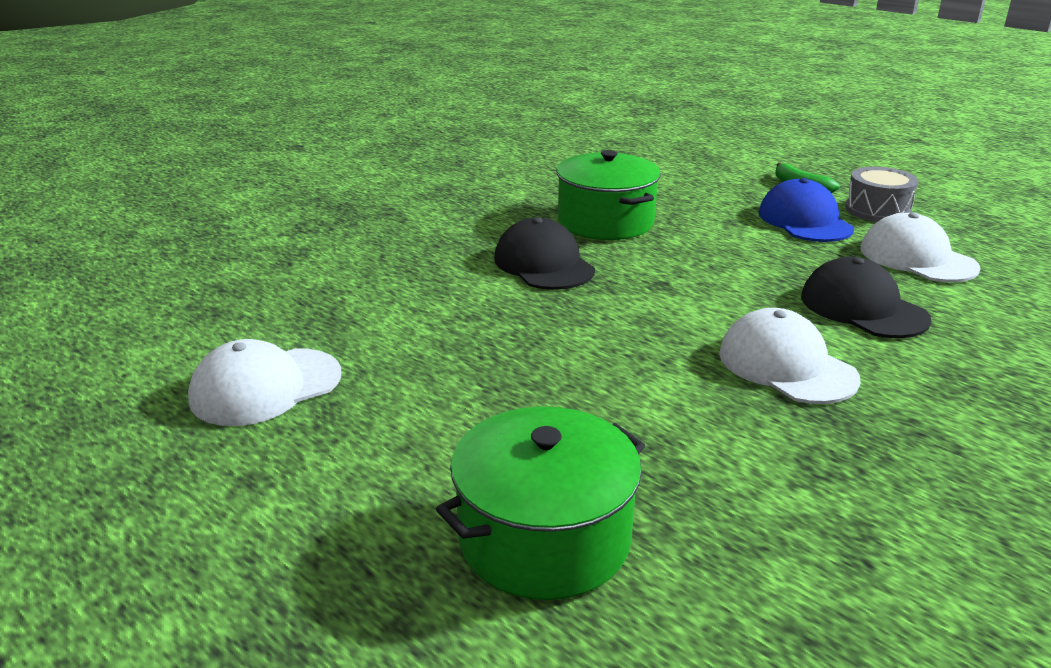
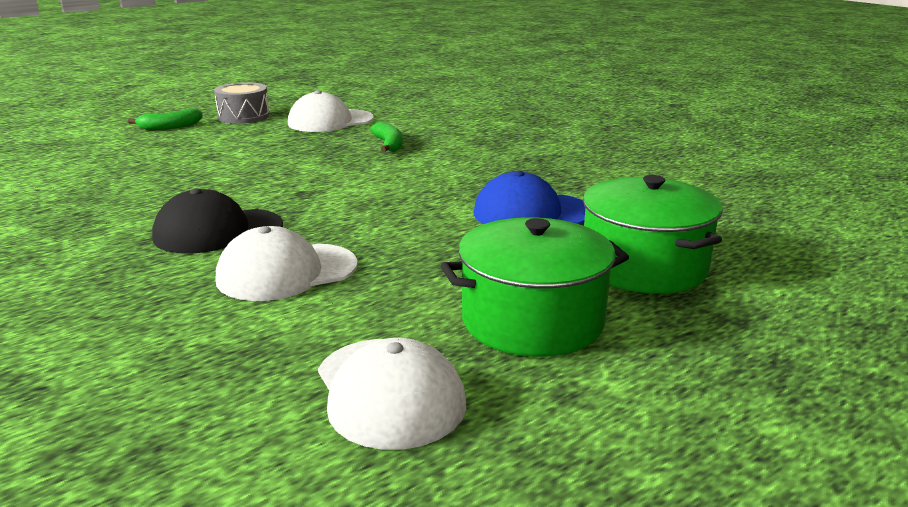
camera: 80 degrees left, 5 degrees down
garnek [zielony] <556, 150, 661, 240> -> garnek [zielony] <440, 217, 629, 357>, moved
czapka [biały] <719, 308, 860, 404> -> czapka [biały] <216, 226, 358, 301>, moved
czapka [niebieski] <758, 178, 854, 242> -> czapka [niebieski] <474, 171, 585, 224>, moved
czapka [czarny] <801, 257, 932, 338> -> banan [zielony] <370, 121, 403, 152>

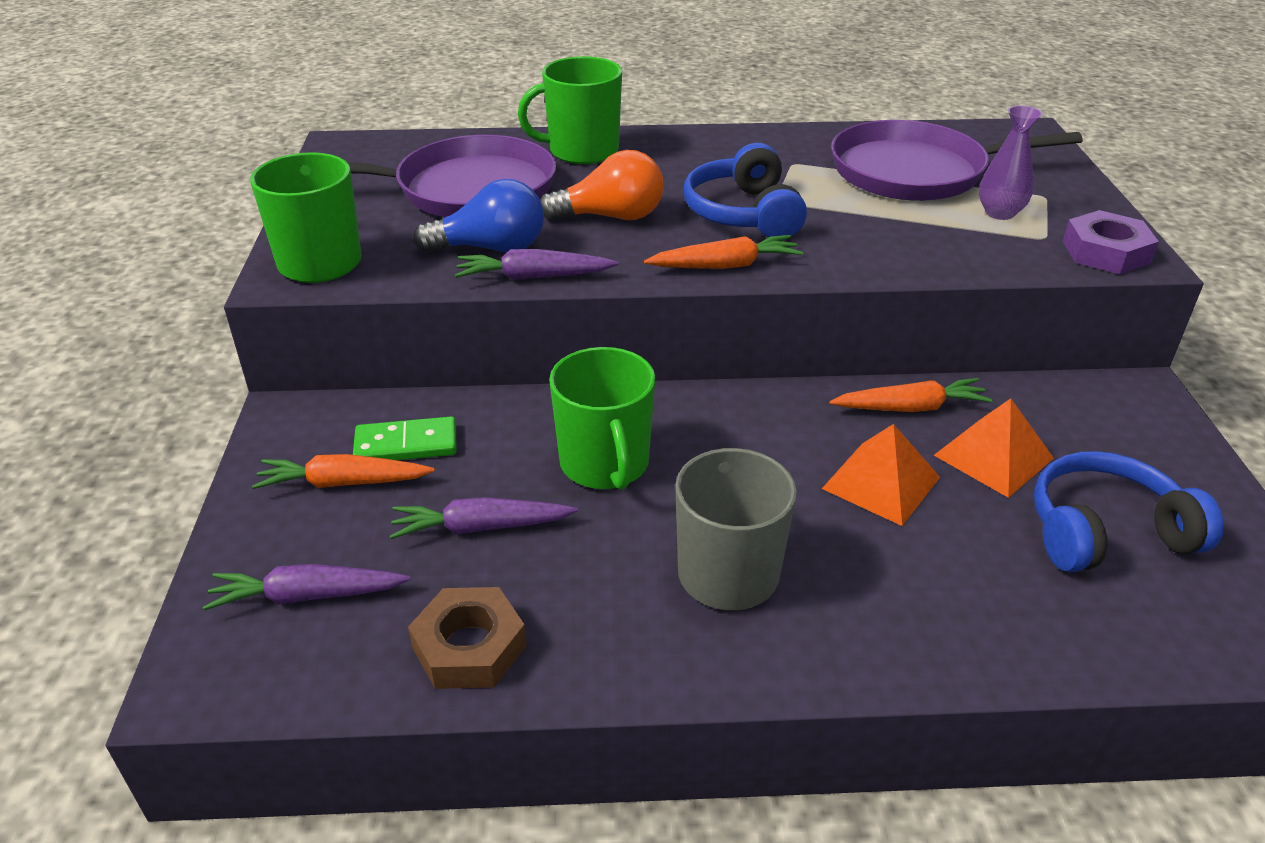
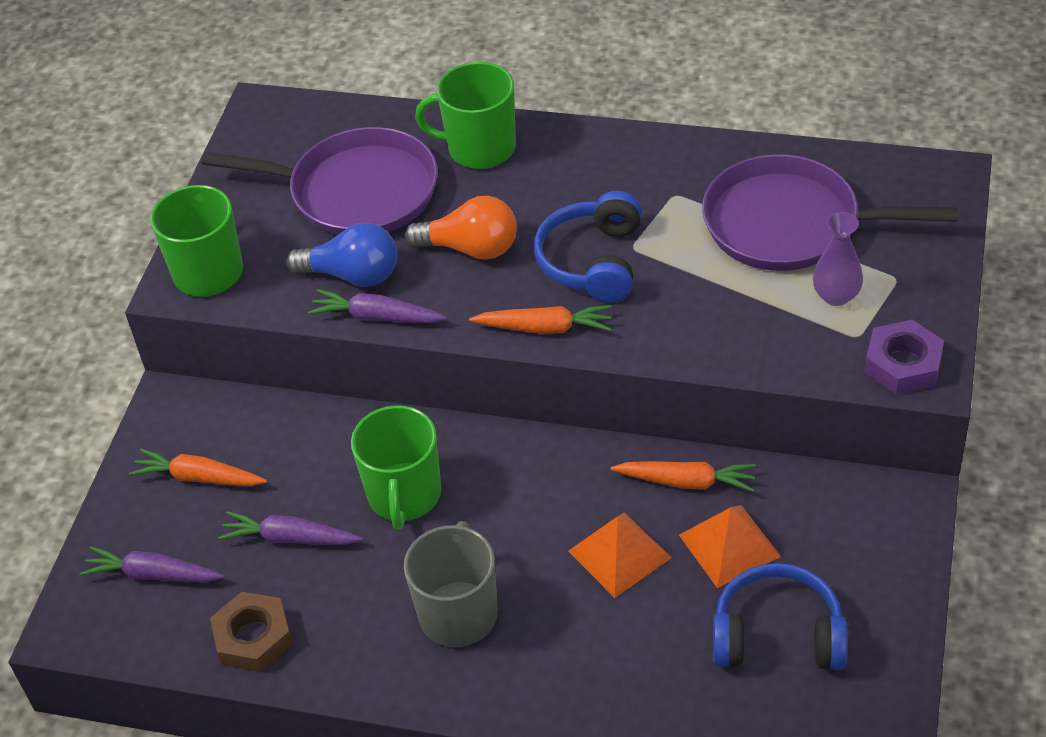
camera: 20 degrees right, 10 degrees up
kostka domina [zielony] <353, 416, 457, 460> -> none

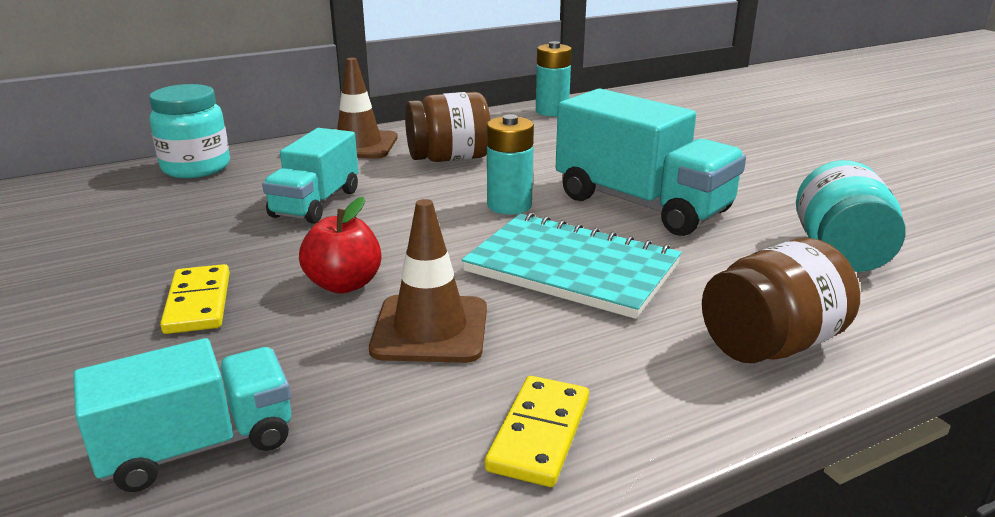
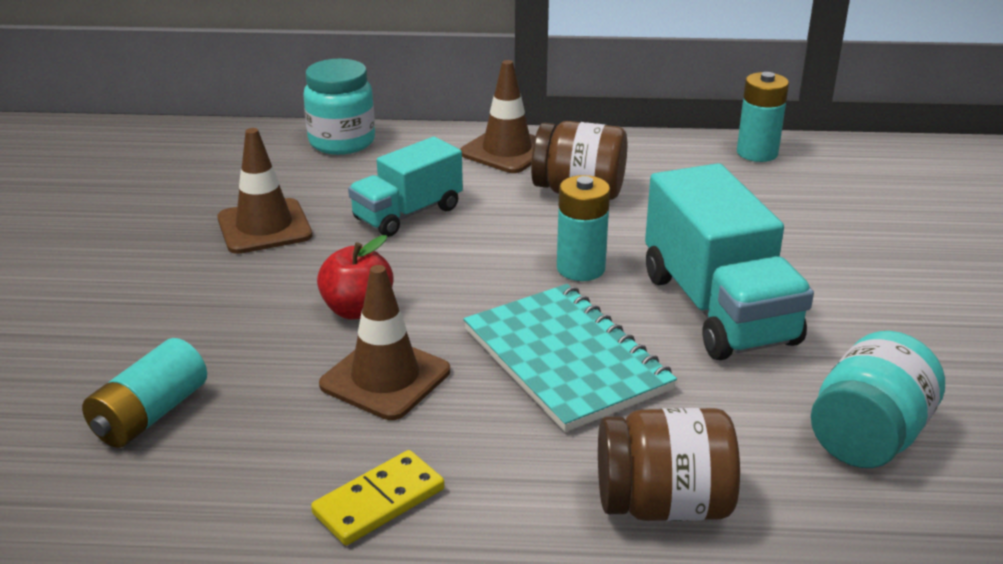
camera: 30 degrees right, 5 degrees up
ciężarówka [turkusowy] <73, 338, 291, 492> -> bateria [turkusowy] <82, 338, 207, 448>
kostka domina [żółty] <160, 264, 230, 334> -> none
none -> pachołek [brązowy] <217, 128, 312, 254>

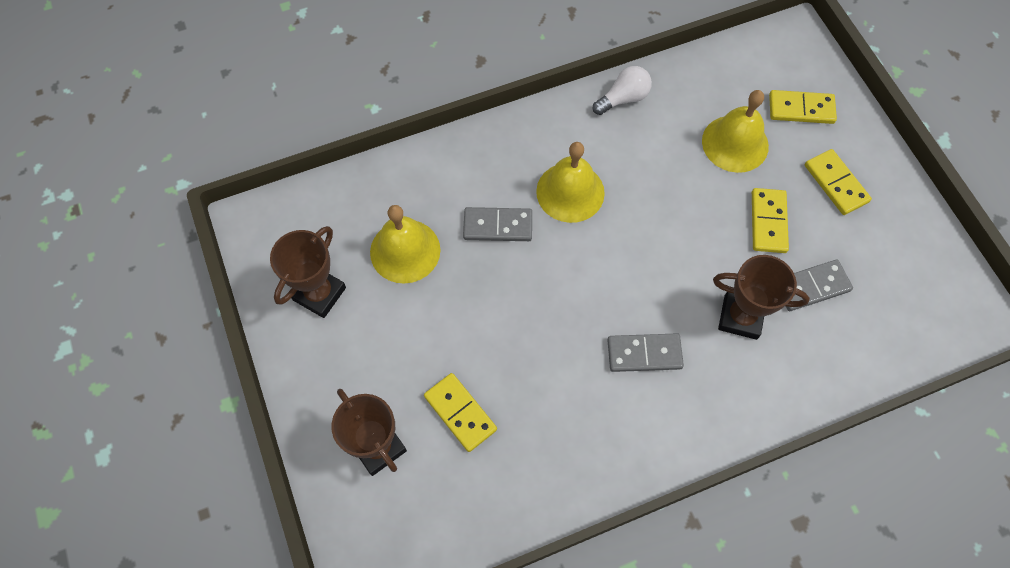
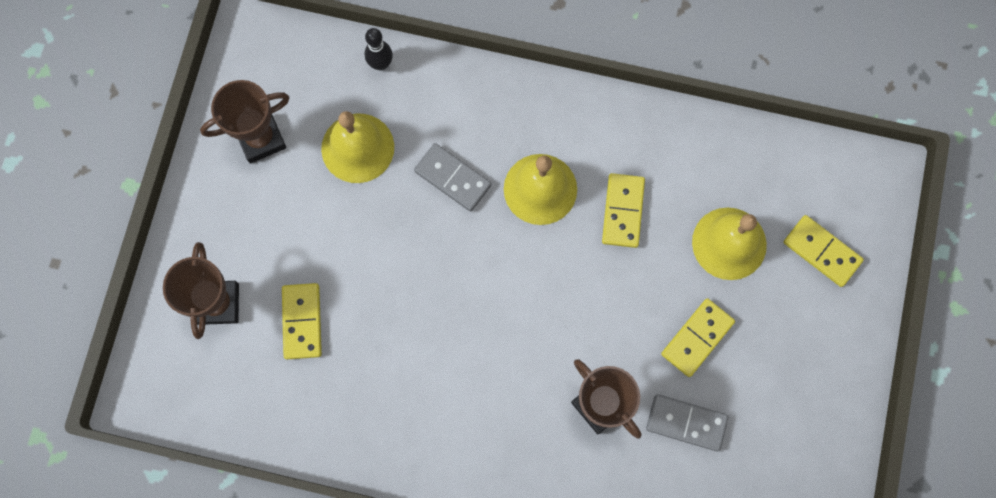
camera: 35 degrees right, 10 degrees up
żarówka [biały] <592, 66, 652, 115> -> none
kostka domina [szary] <607, 333, 684, 372> -> none
kostka domina [żółty] <805, 149, 872, 215> -> kostka domina [żółty] <602, 173, 645, 248>, moved
none -> kręgiel [czarny] <365, 28, 393, 71>

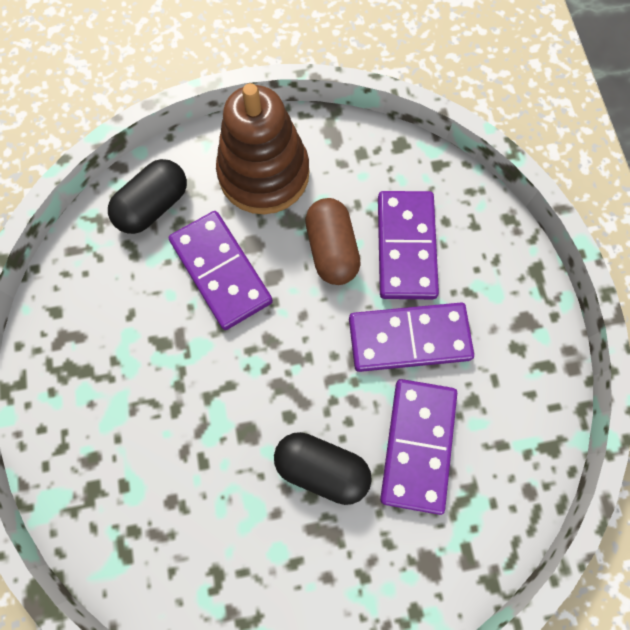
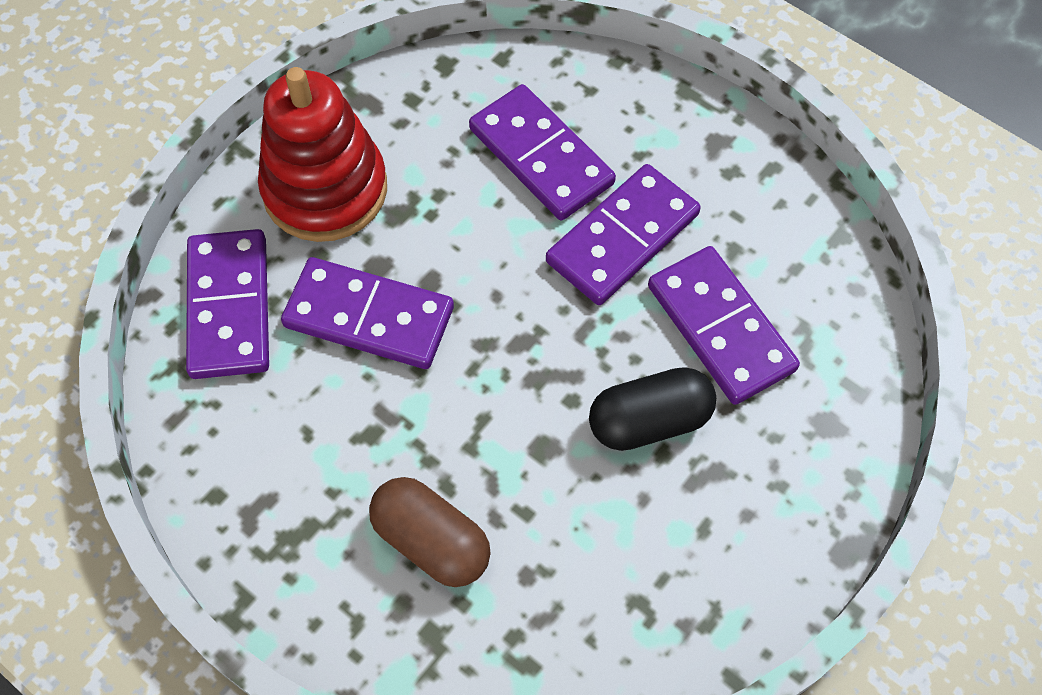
camera: 40 degrees left, 10 degrees down
kapsułka [czarny] <108, 159, 187, 234> -> kostka domina [fioletowy] <186, 229, 269, 379>
zabawka nakładanka [brązowy] <216, 83, 309, 214> -> zabawka nakładanka [czerwony] <258, 67, 387, 242>
kapsułka [brązowy] <305, 198, 361, 285> -> kapsułka [brązowy] <369, 477, 491, 587>, moved

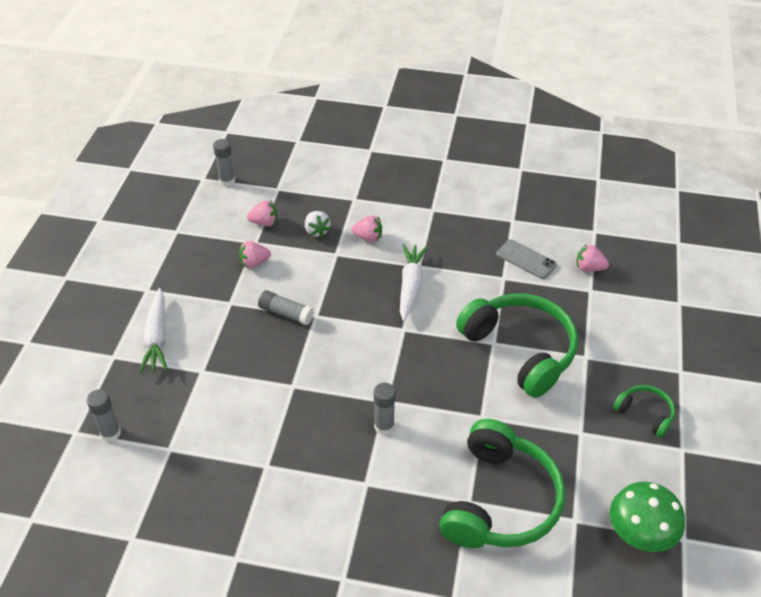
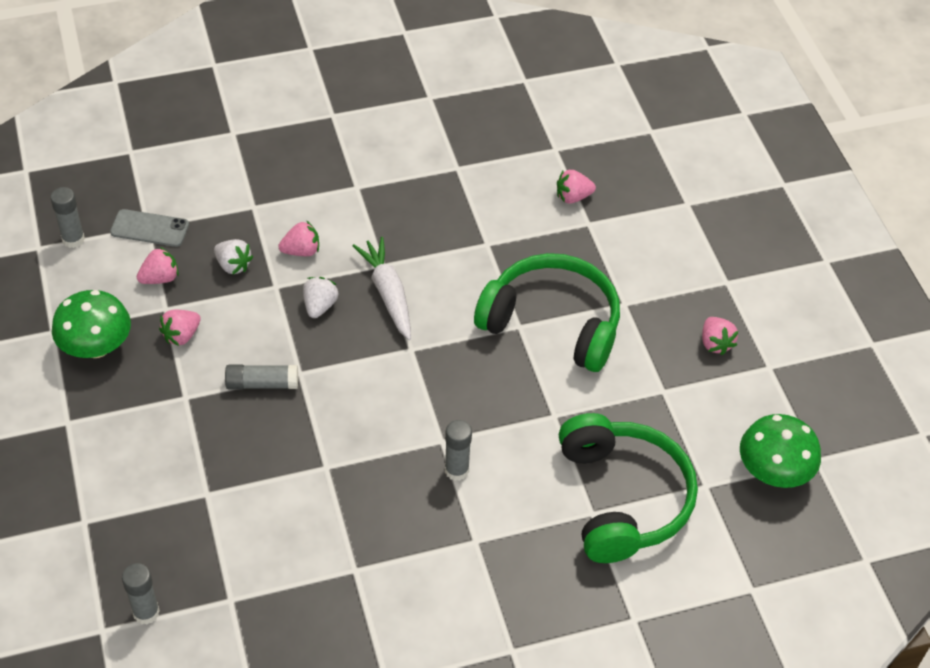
camera: 30 degrees left, 5 degrees up
marchewka [biały] <139, 288, 168, 373> -> none
telefon [szary] <496, 239, 557, 279> -> telefon [szary] <110, 209, 189, 247>, moved
słuchawki [zielony] <613, 385, 675, 438> -> truskawka [różowy] <702, 317, 738, 355>
none -> grzyb [zielony] <52, 290, 131, 358>
none -> truskawka [biały] <303, 277, 338, 318>

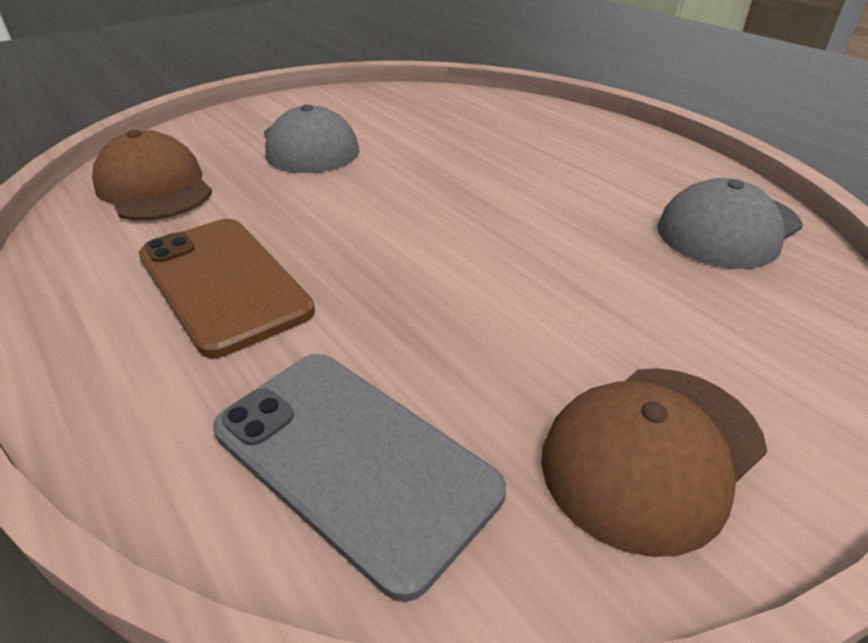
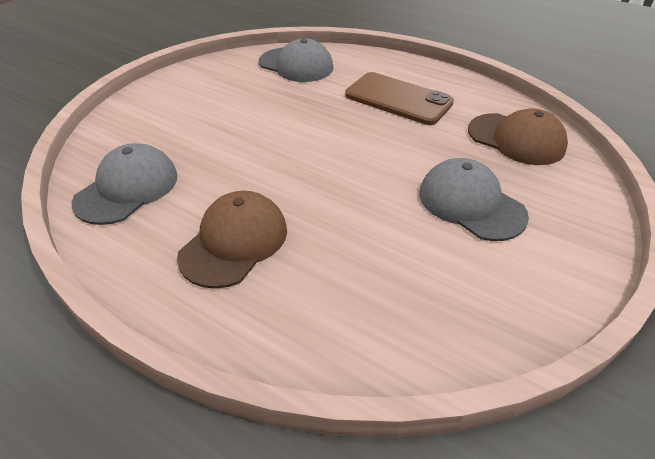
camera: 160 degrees right, 5 degrees up
telefon [szary] <213, 354, 506, 602> -> czapka [szary] <259, 38, 334, 82>
czapka [brązowy] <541, 368, 767, 557> -> czapka [brązowy] <177, 191, 287, 289>, moved

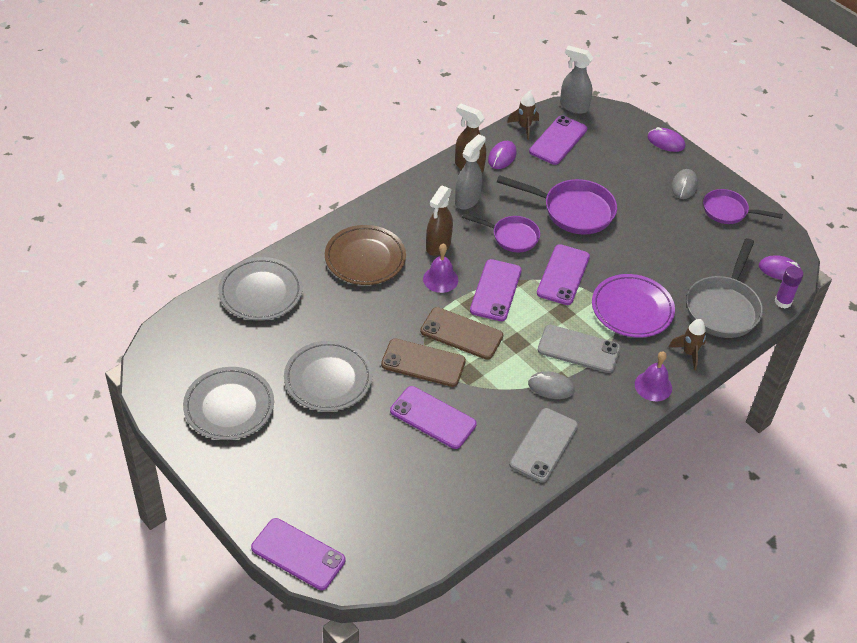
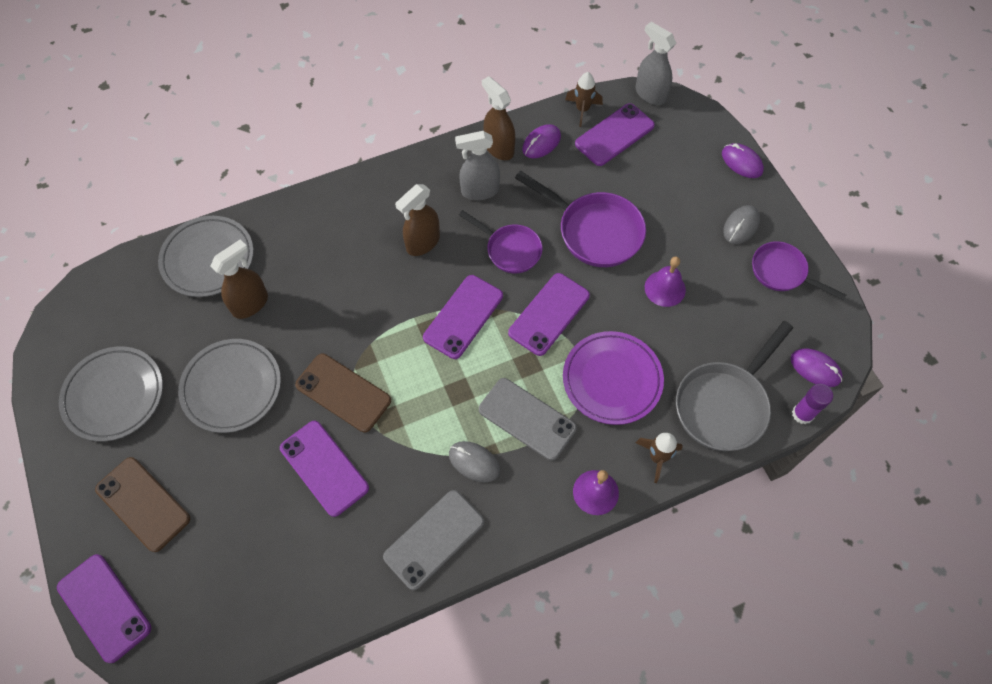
camera: 20 degrees right, 15 degrees up
talerz [brązowy] <325, 225, 406, 285> -> none
telefon [brązowy] <420, 307, 503, 360> -> telefon [brązowy] <95, 457, 190, 552>, moved
dzwonek [fioletowy] <423, 243, 458, 293> -> dzwonek [fioletowy] <645, 256, 686, 307>, moved
spryskiwacz [szary] <455, 134, 486, 210> -> spryskiwacz [szary] <455, 131, 500, 200>, 150 degrees counterclockwise
none -> spryskiwacz [brązowy] <210, 239, 268, 319>

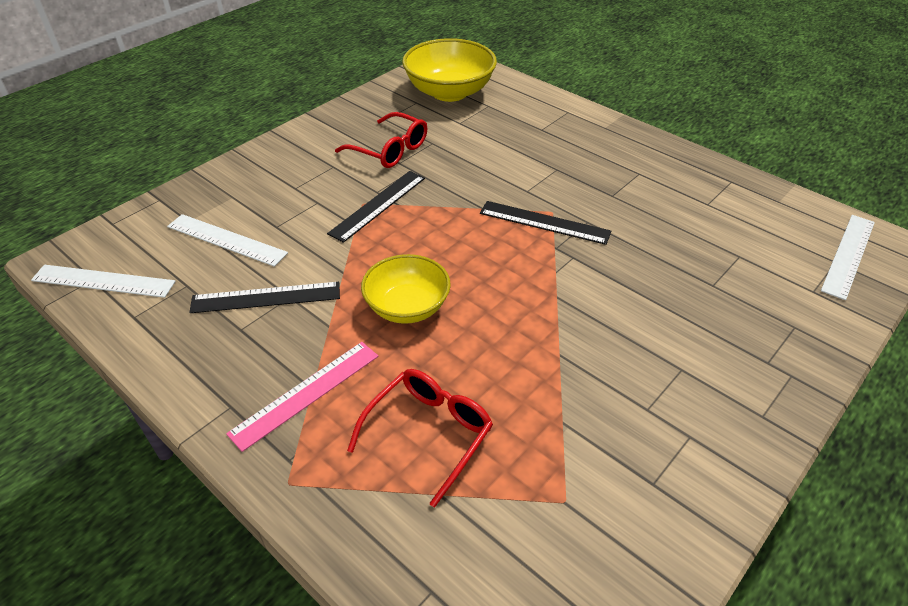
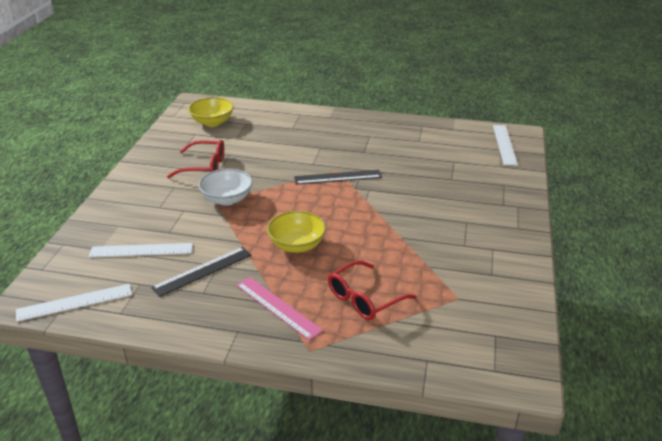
camera: 30 degrees left, 10 degrees down
linijka [różowy] <226, 342, 378, 452> -> linijka [różowy] <236, 277, 323, 340>, 60 degrees counterclockwise
linijka [czarny] <327, 171, 425, 243> -> miska [biały] <198, 169, 253, 206>
okulary [czerwony] <347, 369, 493, 508> -> okulary [czerwony] <328, 260, 416, 320>, 135 degrees counterclockwise
miska [żółty] <402, 38, 497, 102> -> miska [żółty] <188, 97, 234, 127>, x0.66

